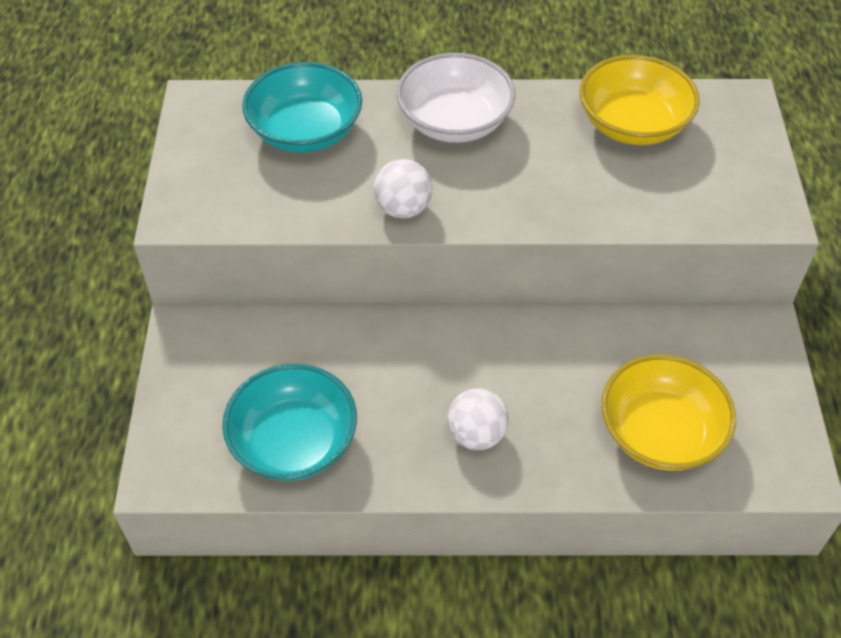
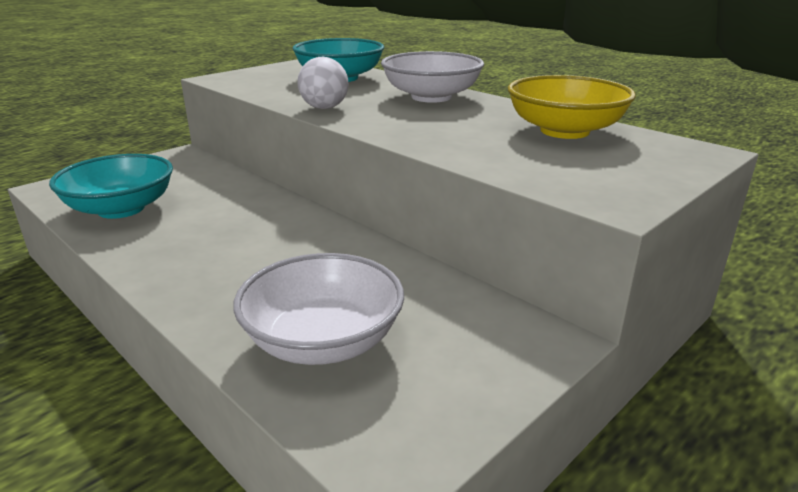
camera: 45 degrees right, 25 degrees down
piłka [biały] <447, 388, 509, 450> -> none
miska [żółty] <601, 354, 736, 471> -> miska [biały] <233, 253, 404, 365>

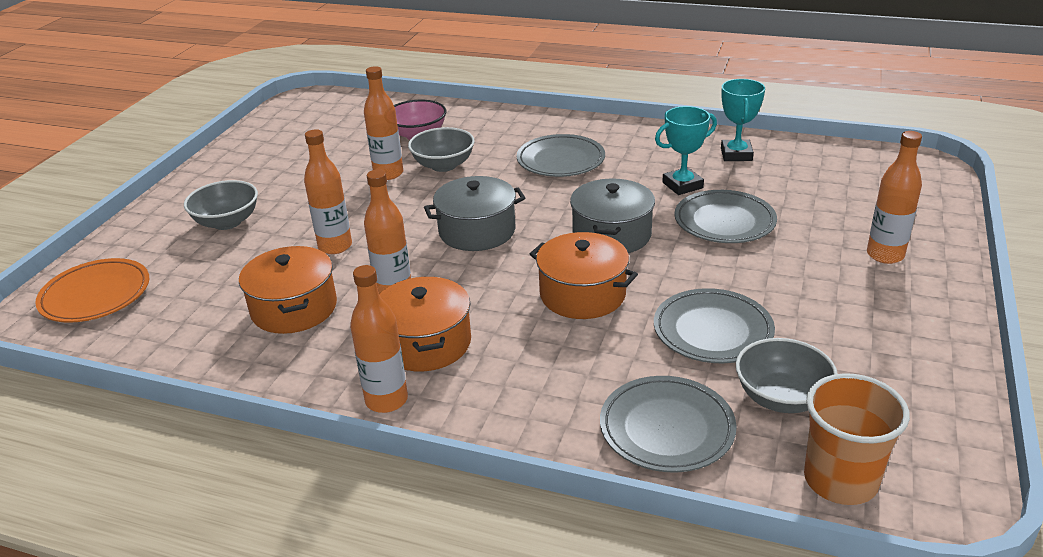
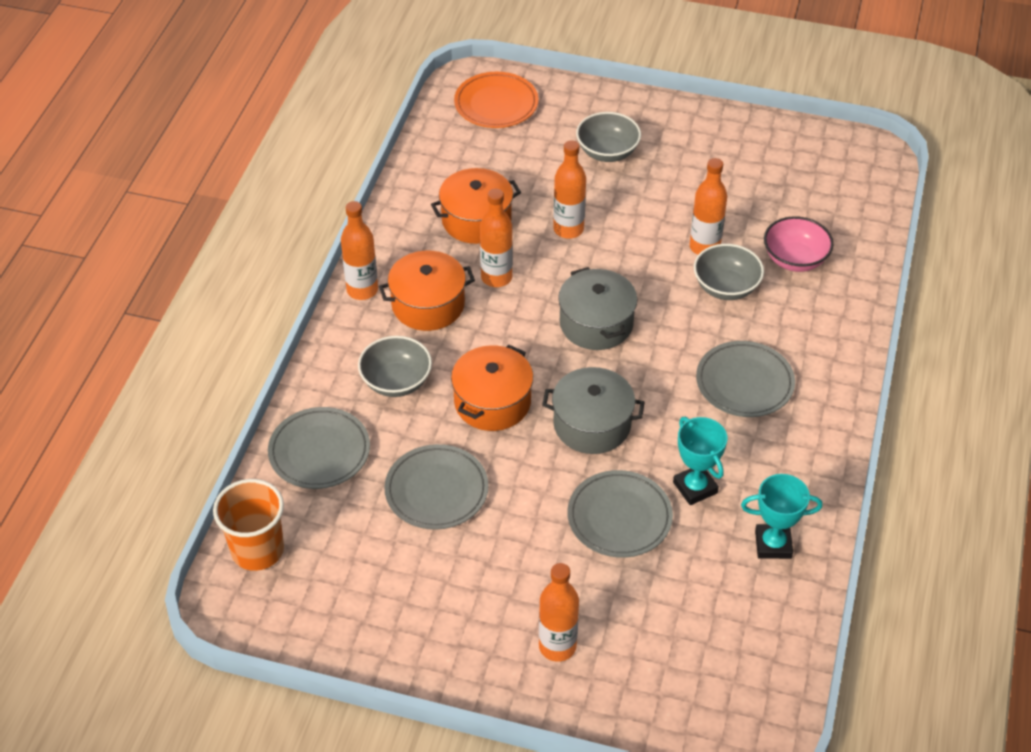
camera: 85 degrees right, 15 degrees up
miska [szary] <736, 338, 838, 413> -> miska [szary] <358, 336, 432, 397>, moved

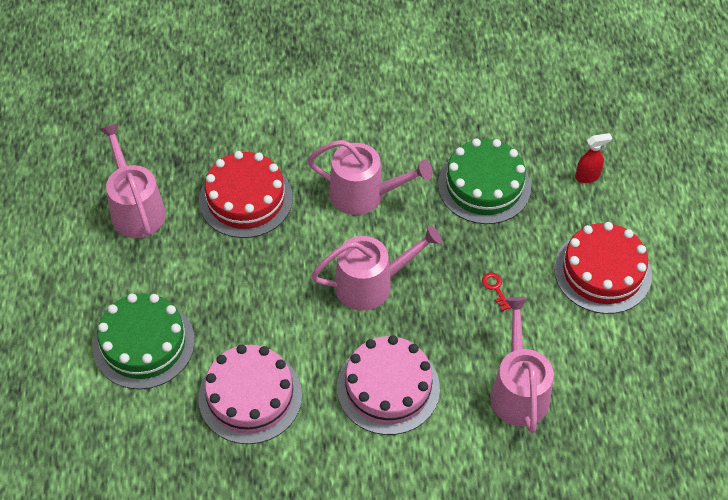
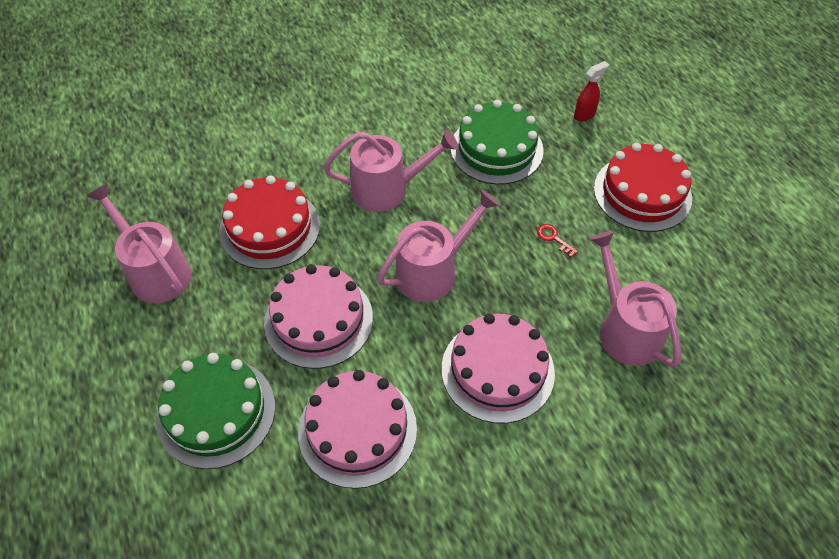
camera: 20 degrees left, 0 degrees up
none -> tort [różowy] <264, 264, 373, 369>

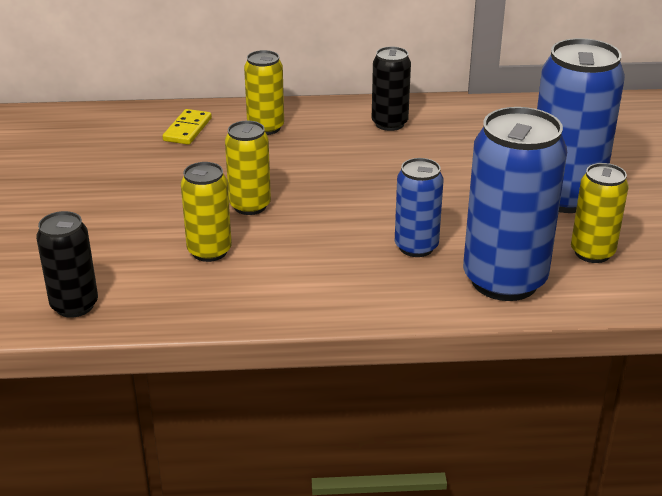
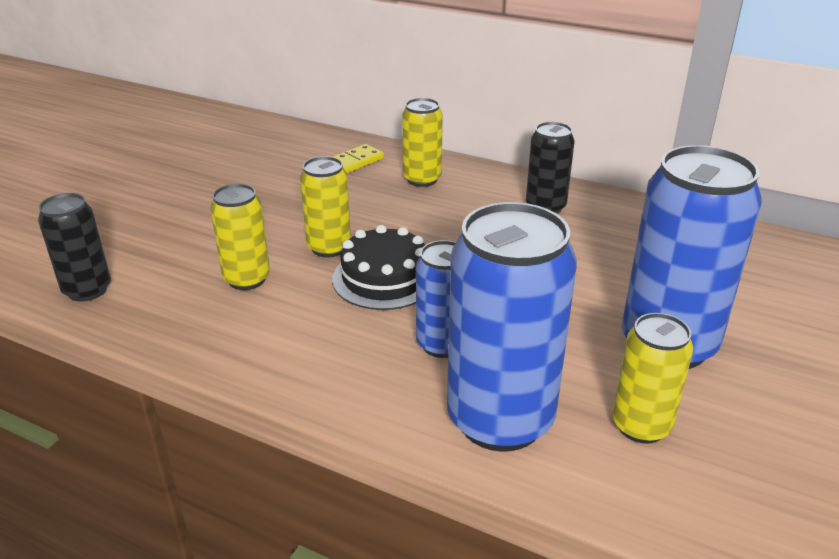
camera: 30 degrees right, 0 degrees up
none -> tort [czarny] <332, 225, 425, 310>

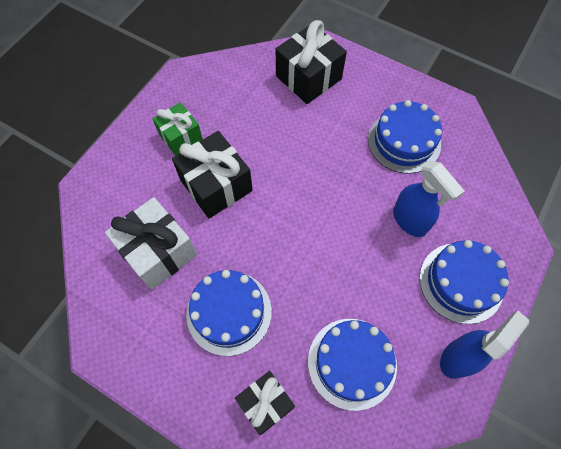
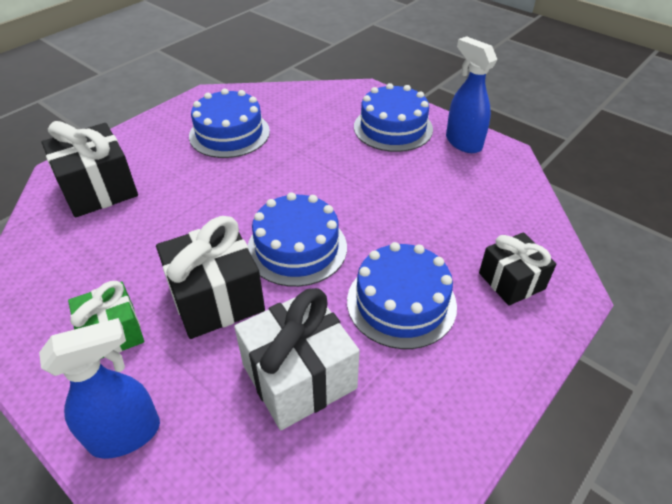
camera: 80 degrees left, 20 degrees down
tort [niebieski] <308, 319, 397, 411> -> tort [niebieski] <248, 192, 347, 287>, moved
spryskiwacz [niebieski] <393, 161, 465, 237> -> spryskiwacz [niebieski] <39, 318, 160, 459>, moved

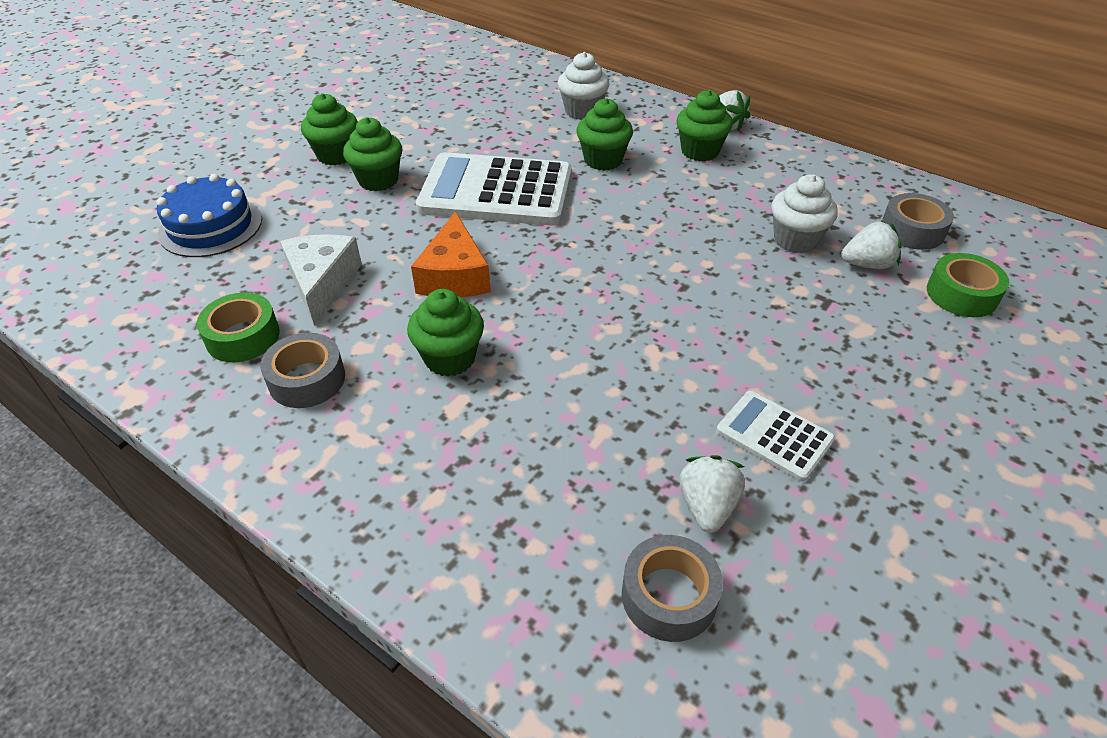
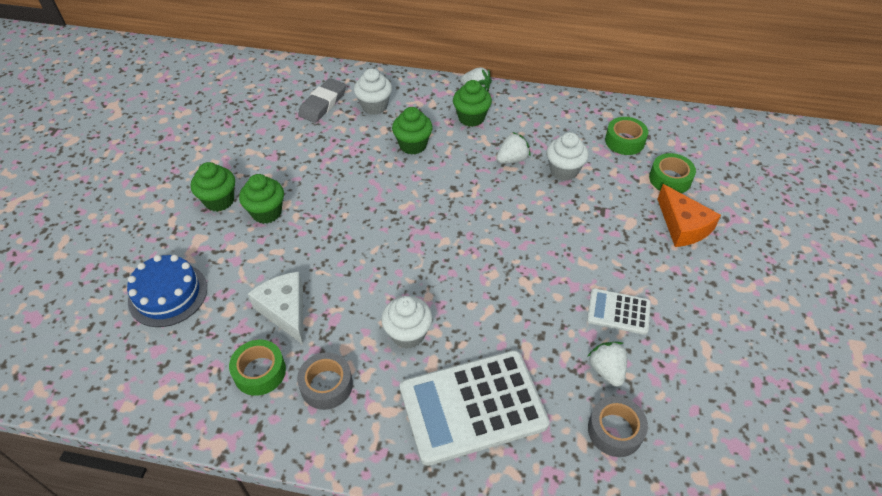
camera: 25 degrees left, 5 degrees up
muffinka [zielony] <407, 289, 484, 376> -> muffinka [biały] <381, 296, 433, 349>
ser [pomarańczowy] <411, 211, 491, 297> -> ser [pomarańczowy] <657, 184, 721, 247>, moved
kalkulator [biały] <416, 152, 572, 226> -> kalkulator [biały] <400, 350, 549, 466>, moved
truskawka [biały] <841, 220, 902, 269> -> truskawka [biały] <496, 132, 531, 163>, moved
taśma klejąca [szary] <882, 193, 954, 250> -> taśma klejąca [zielony] <605, 117, 648, 155>
none -> gumka do mazania [szary] <298, 78, 346, 123>

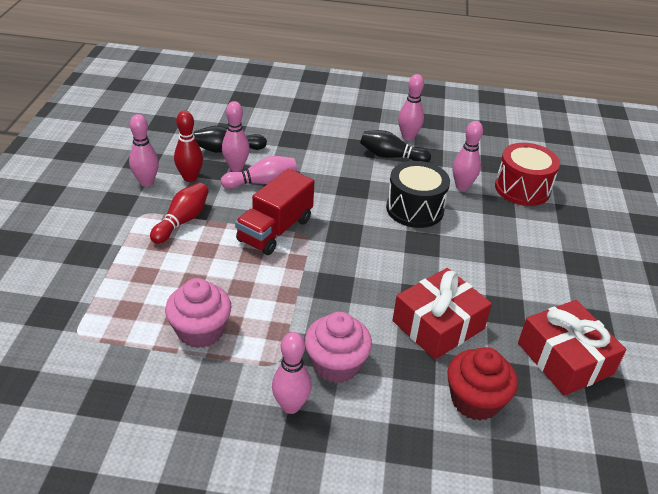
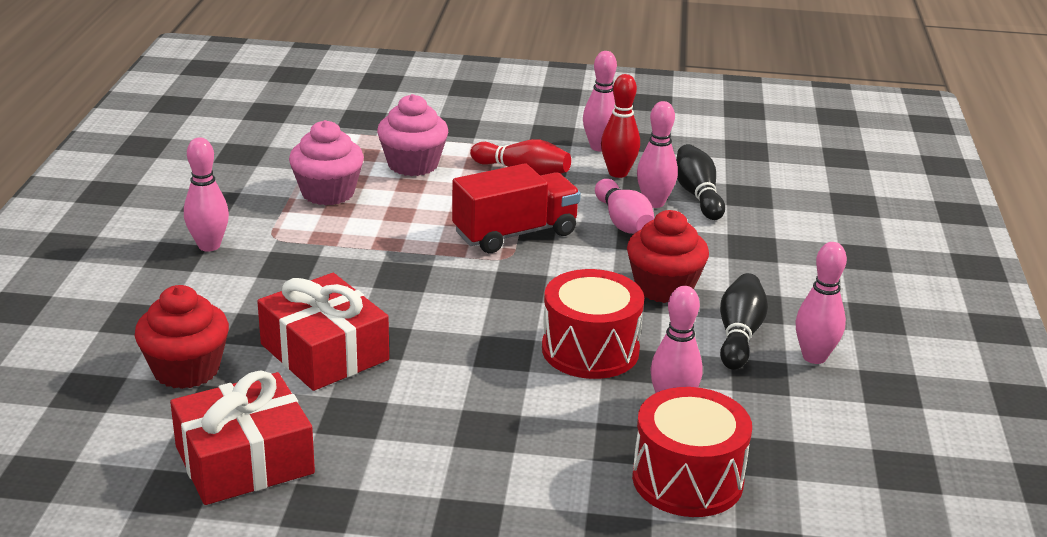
camera: 90 degrees right, 10 degrees down
ciężarówka [czerwony] <235, 169, 314, 255> -> ciężarówka [czerwony] <452, 163, 581, 253>, 120 degrees clockwise
muffinka [różowy] <305, 312, 372, 383> -> muffinka [różowy] <377, 94, 448, 176>, moved
bęben [czarny] <386, 161, 450, 228> -> bęben [czerwony] <542, 269, 644, 379>
none -> muffinka [czerwony] <627, 210, 709, 303>

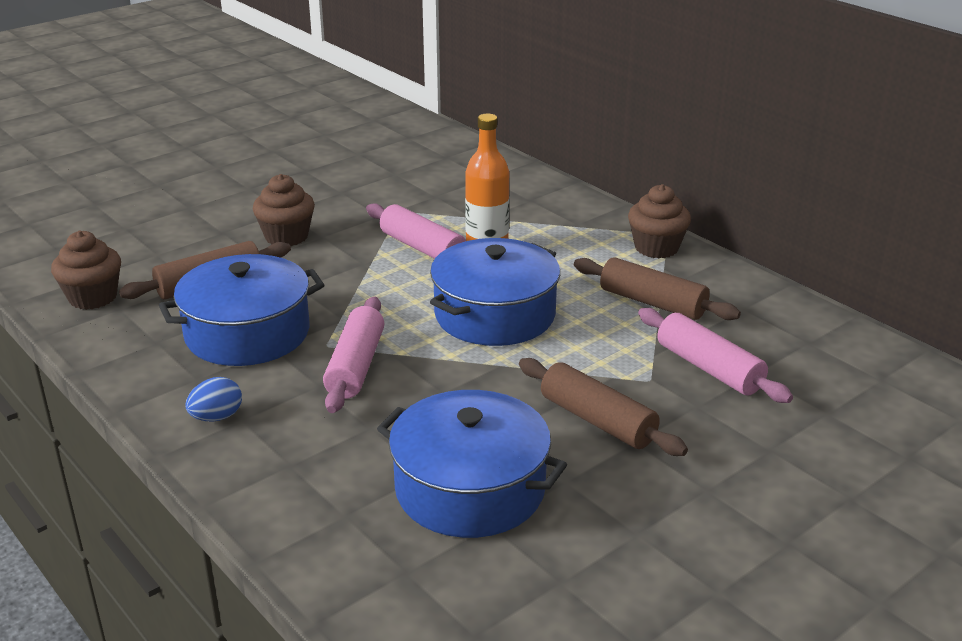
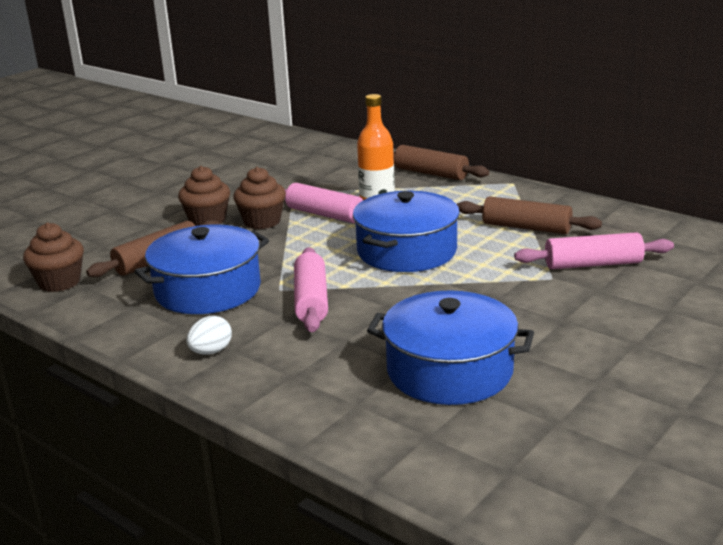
camera: 10 degrees left, 5 degrees down
jajko [niebieski] <185, 377, 242, 422> -> jajko [biały] <186, 316, 232, 355>
wałek do ciasta [brązowy] <519, 358, 688, 456> -> wałek do ciasta [brązowy] <393, 145, 489, 180>, moved
muffinka [brązowy] <628, 184, 691, 258> -> muffinka [brązowy] <233, 167, 286, 229>, moved
wałek do ciasta [różowy] <638, 308, 793, 403> -> wałek do ciasta [różowy] <514, 232, 674, 269>, 45 degrees counterclockwise

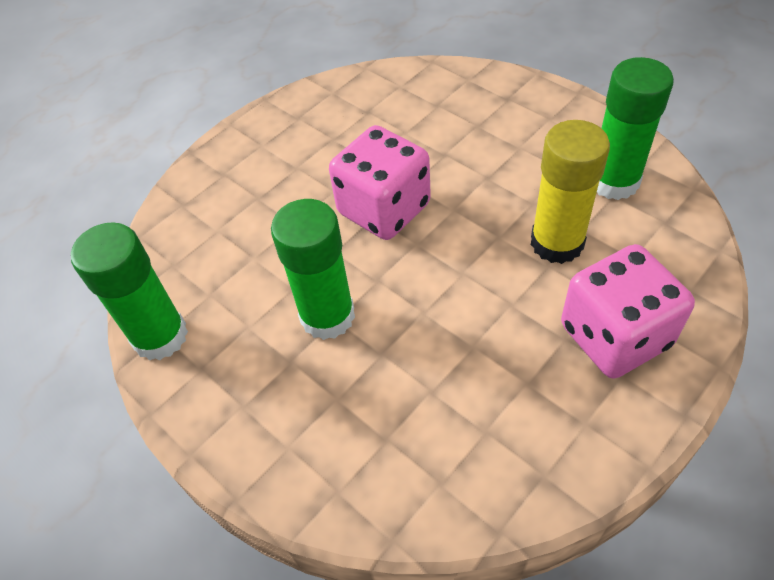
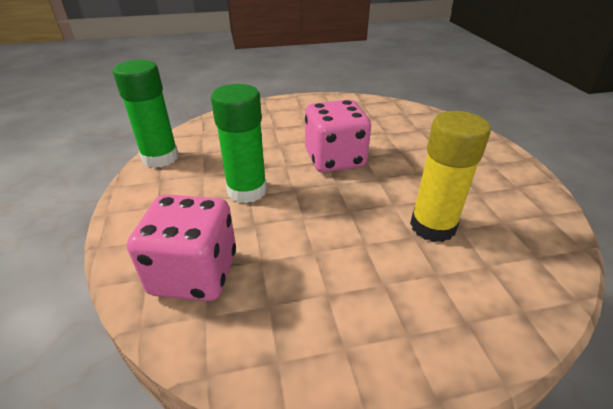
camera: 30 degrees right, 15 degrees down
kostka do gry [różowy] <561, 244, 695, 379> -> kostka do gry [różowy] <127, 194, 236, 301>, moved
klej w sztyfcie [zielony] <597, 57, 674, 200> -> none

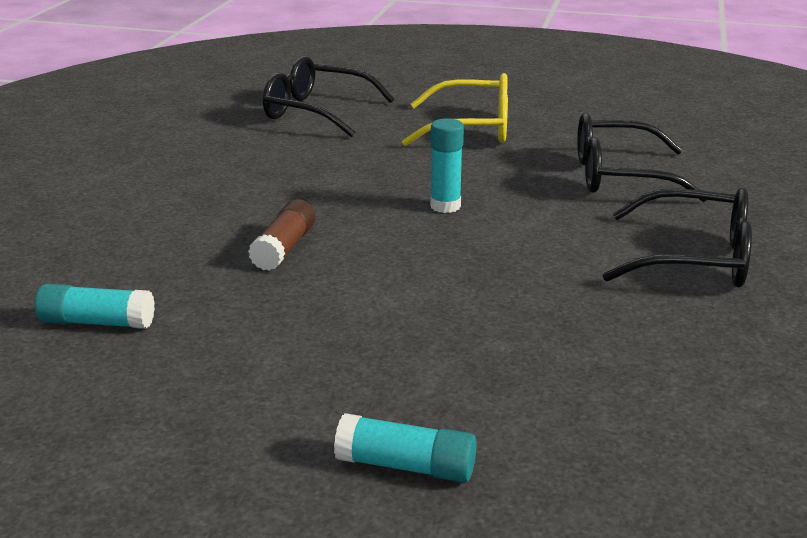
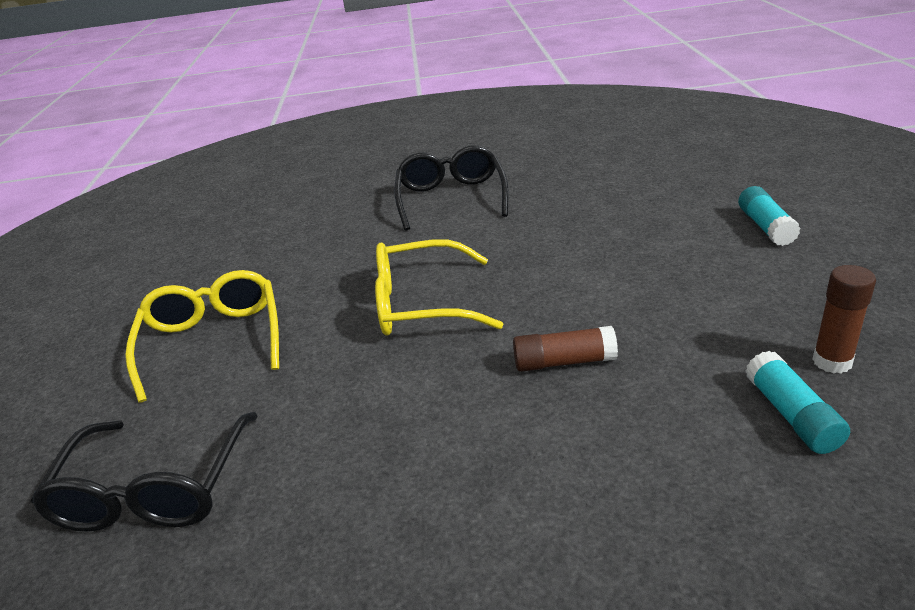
camera: 105 degrees left, 5 degrees up
klej w sztyfcie [turkusowy] <430, 118, 464, 213> -> okulary [żółty] <375, 239, 503, 335>
okulary [czarny] <577, 113, 707, 202> -> none
none -> klej w sztyfcie [brązowy] <812, 265, 876, 373>

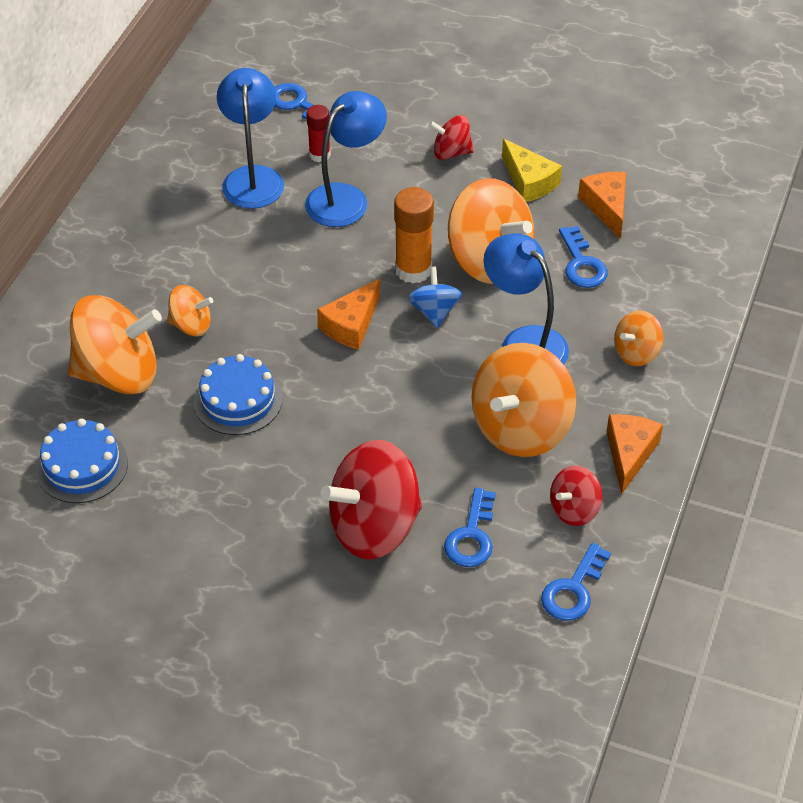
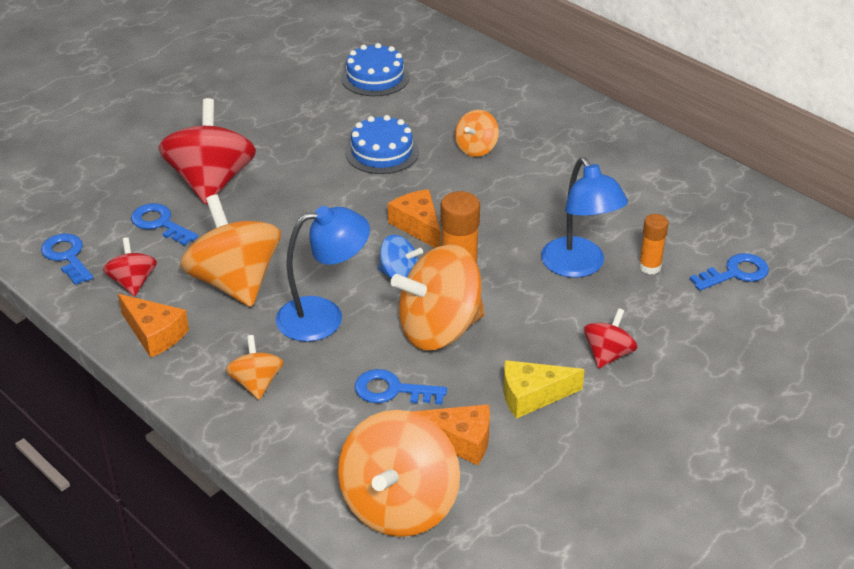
camera: 115 degrees right, 10 degrees down
bączek [pomarańczowy] <68, 295, 162, 394> -> bączek [pomarańczowy] <338, 410, 460, 537>, moved
lampka [niebieski] <217, 68, 284, 209> -> none
klej w sztyfcie [czerwony] <307, 105, 331, 162> -> klej w sztyfcie [pomarańczowy] <639, 214, 668, 274>

